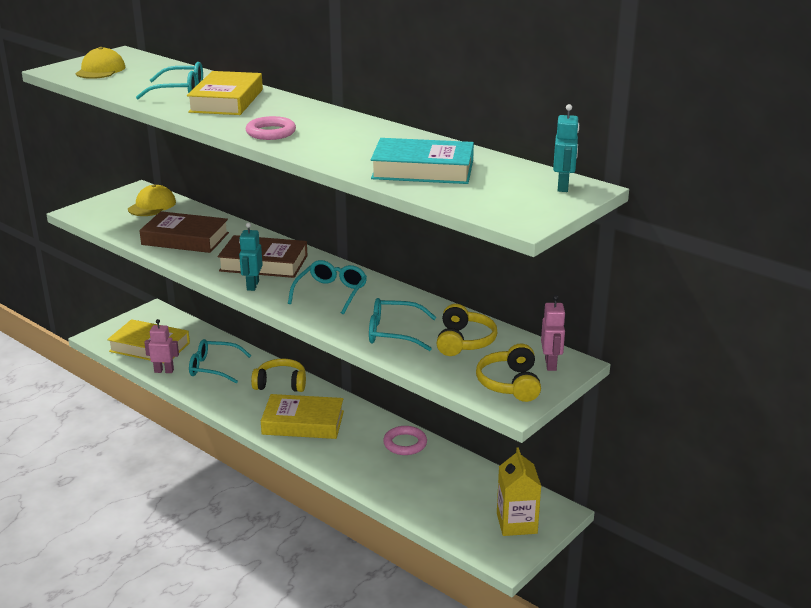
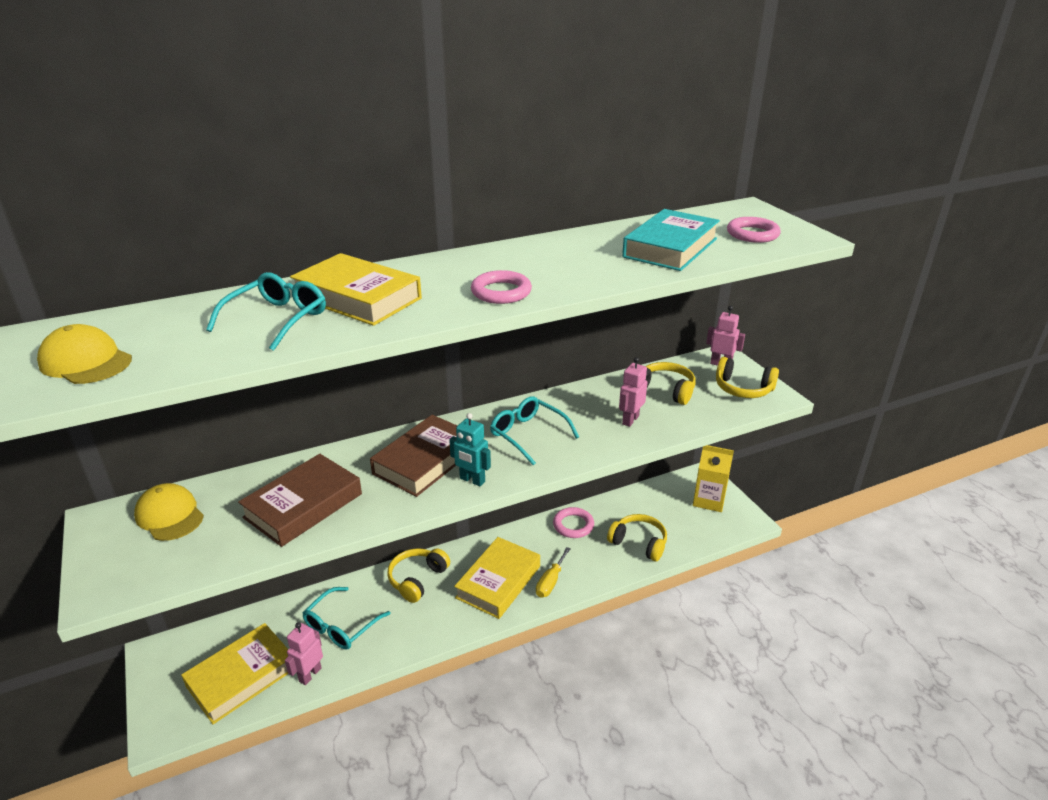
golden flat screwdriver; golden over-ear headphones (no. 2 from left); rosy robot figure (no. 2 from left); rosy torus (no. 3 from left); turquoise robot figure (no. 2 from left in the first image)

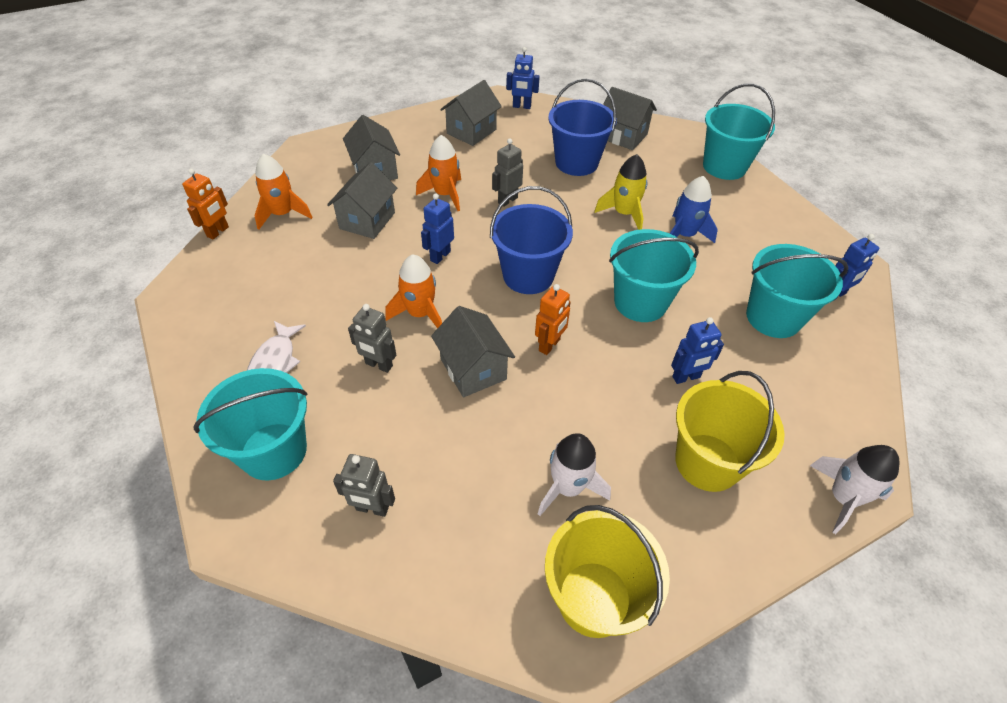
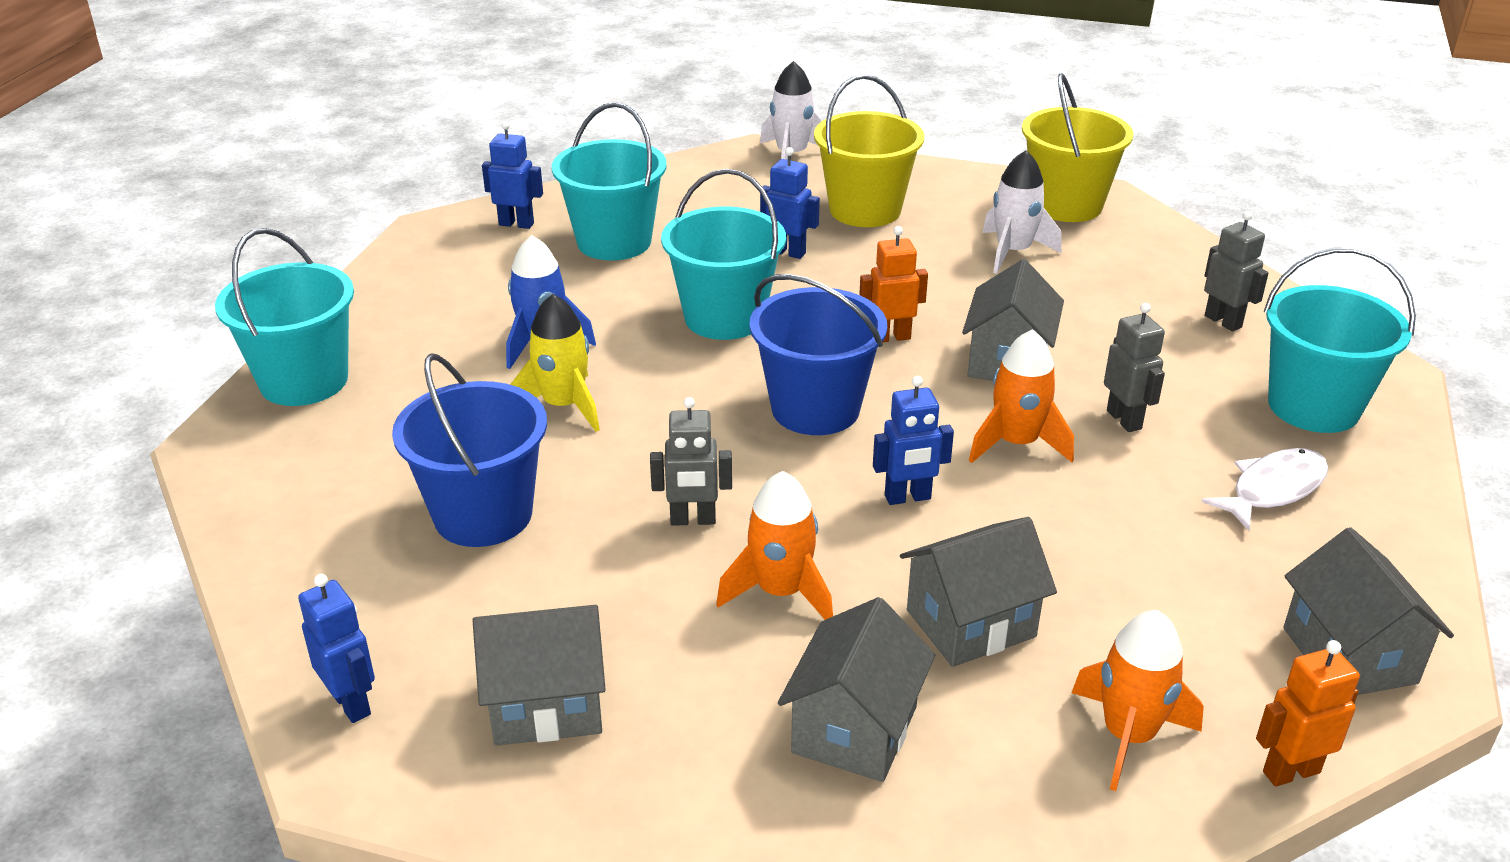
grey cottage (no. 5 from left)

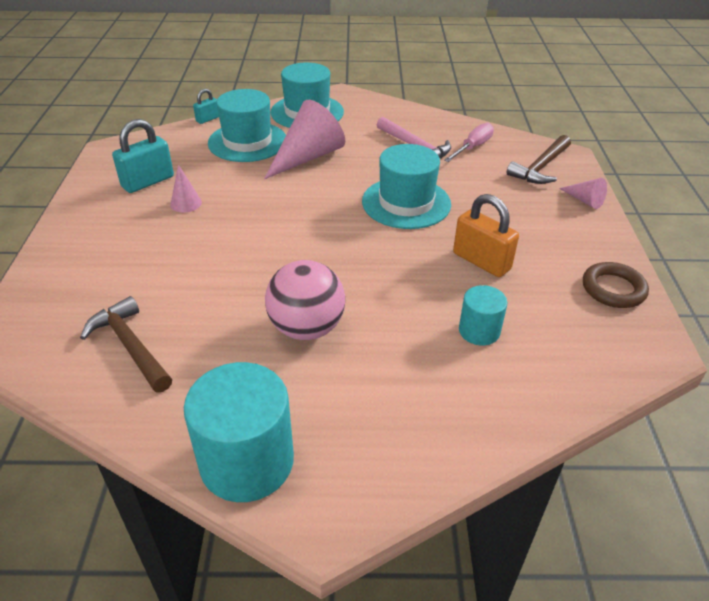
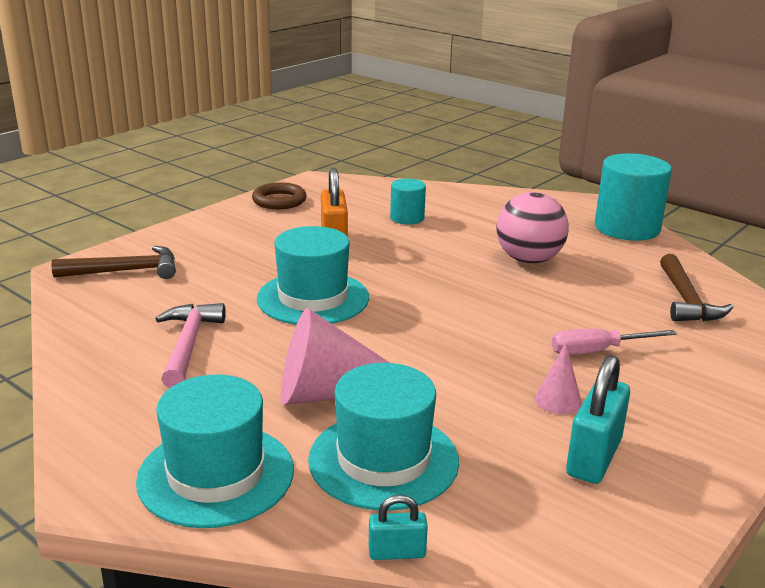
rosy flat screwdriver; turquoise padlock (no. 2 from left); rosy cone (no. 3 from left in the first image)

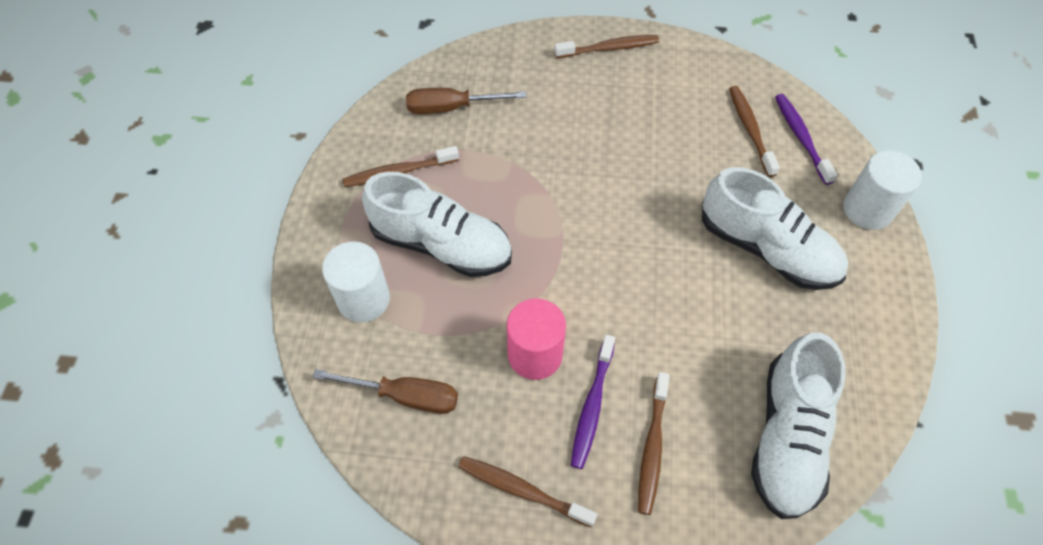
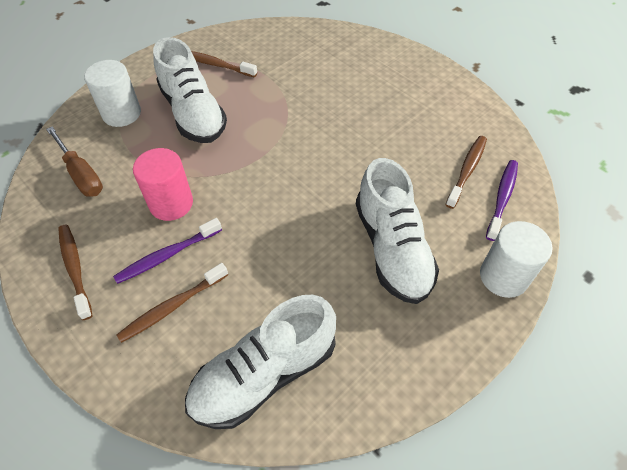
russet flat screwdriver (no. 2 from left in the first image); russet dental brush (no. 3 from left in the first image)

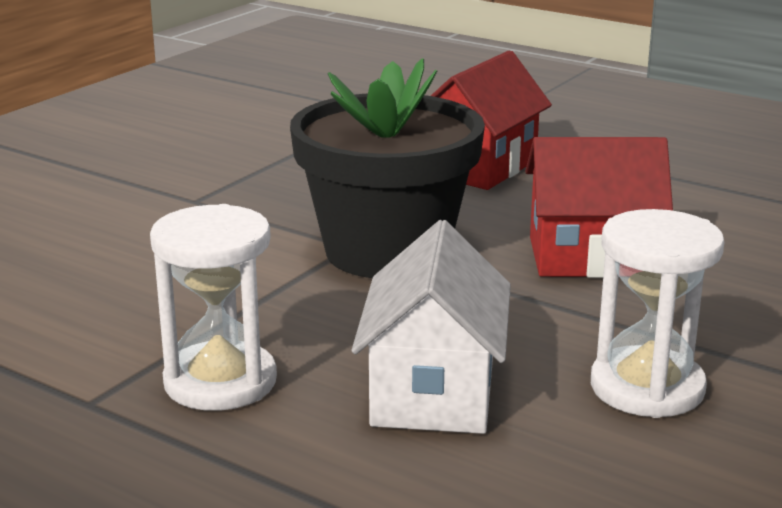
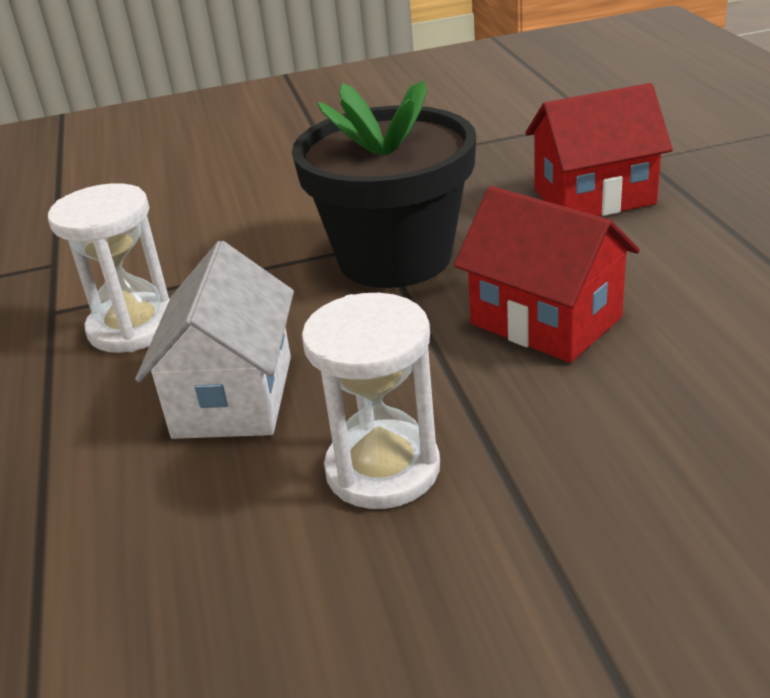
pure white cottage

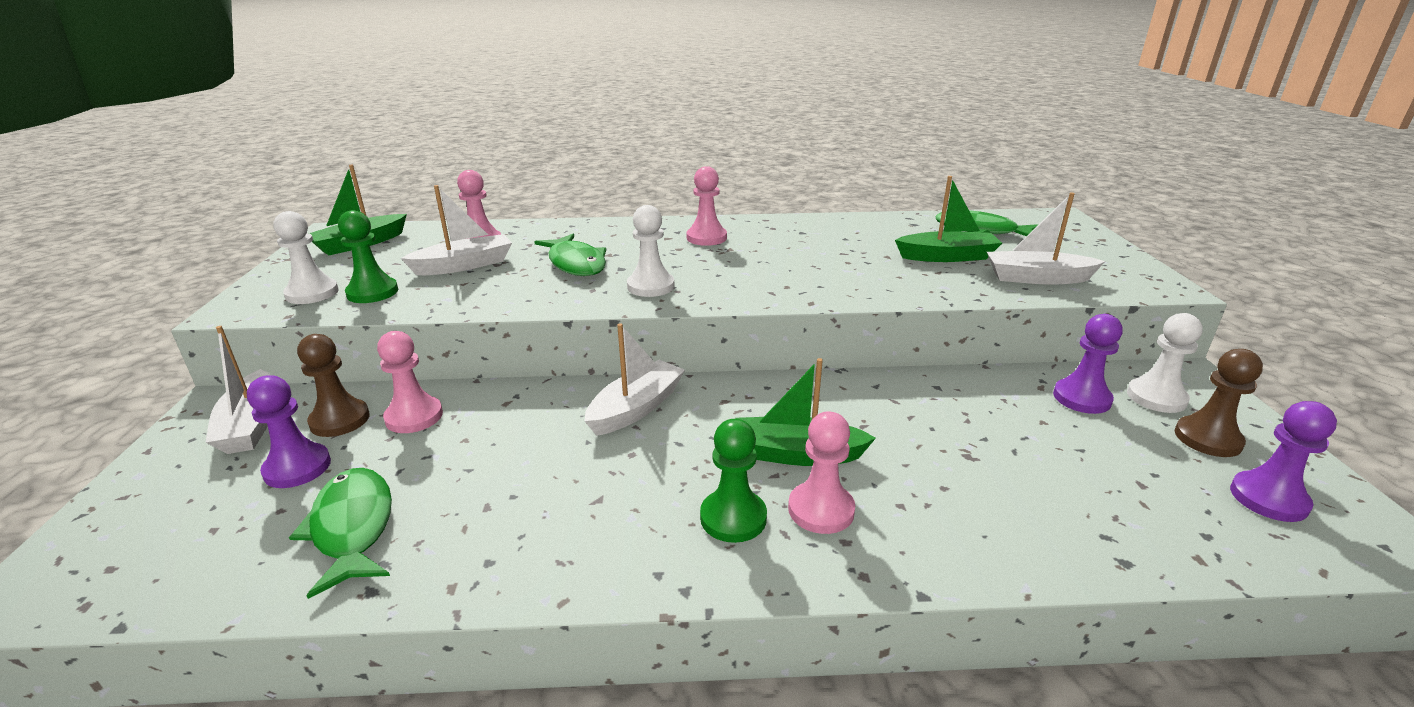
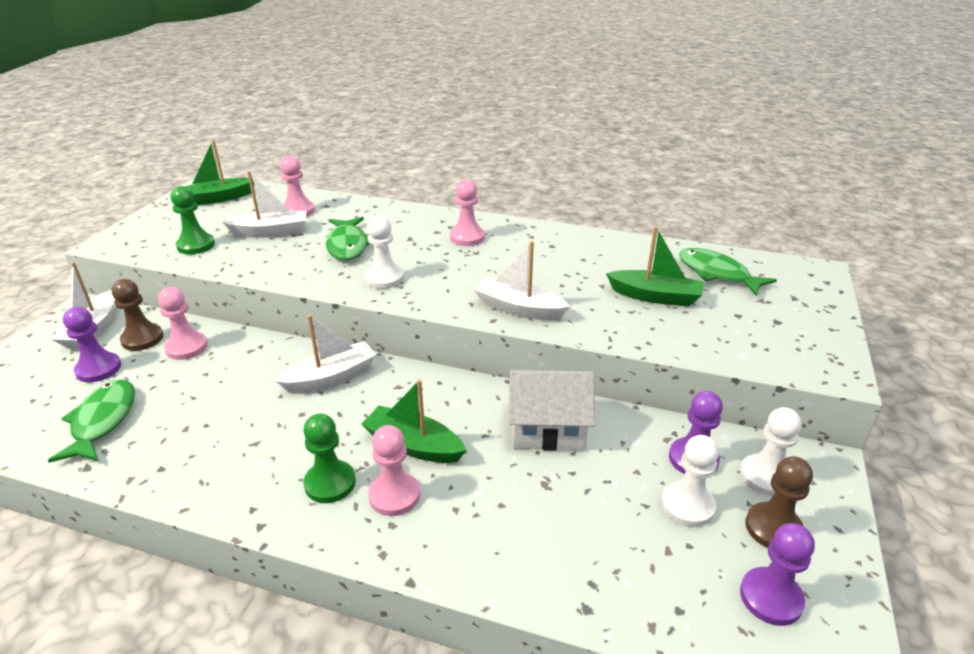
pure white boat (no. 4 from left); pure white cottage; pure white game pawn (no. 2 from left)

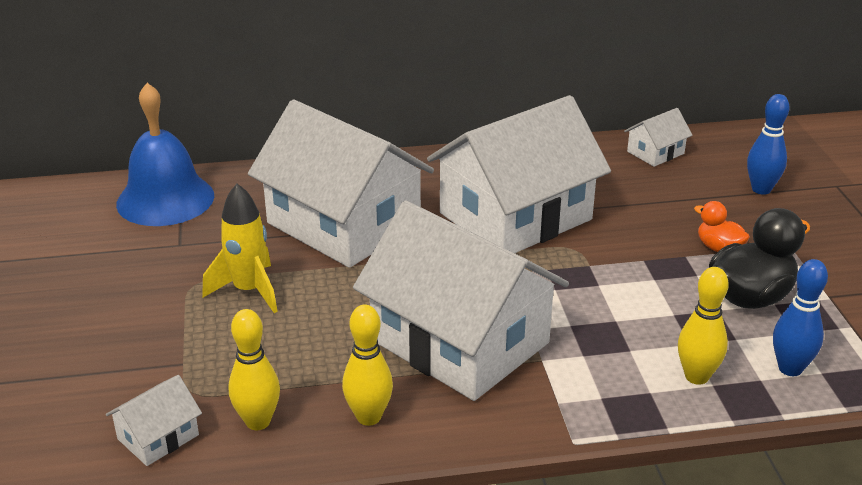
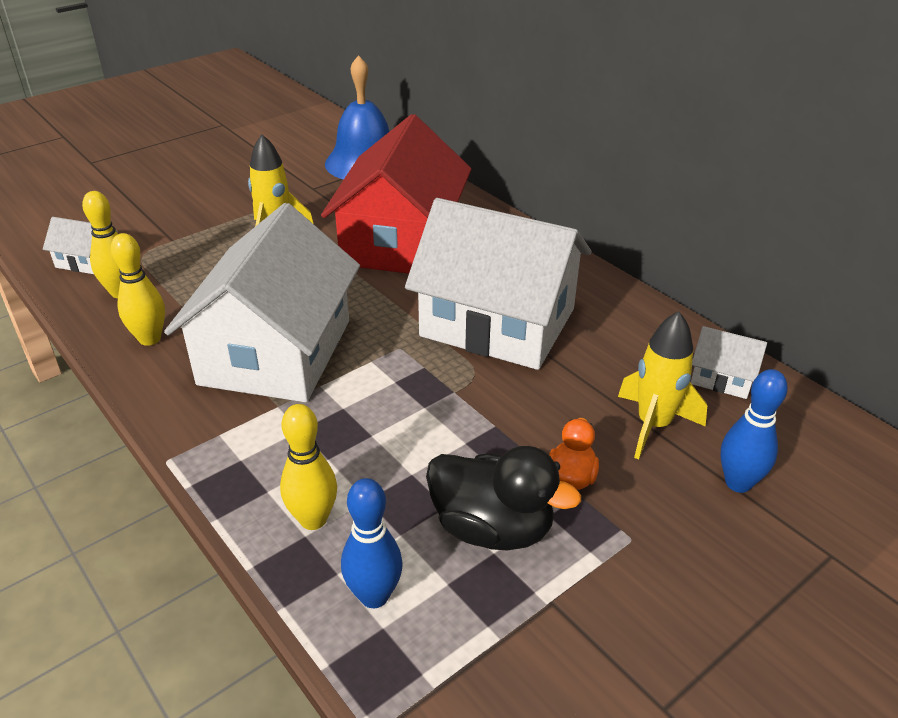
scarlet cottage; golden rocket (no. 2 from left)

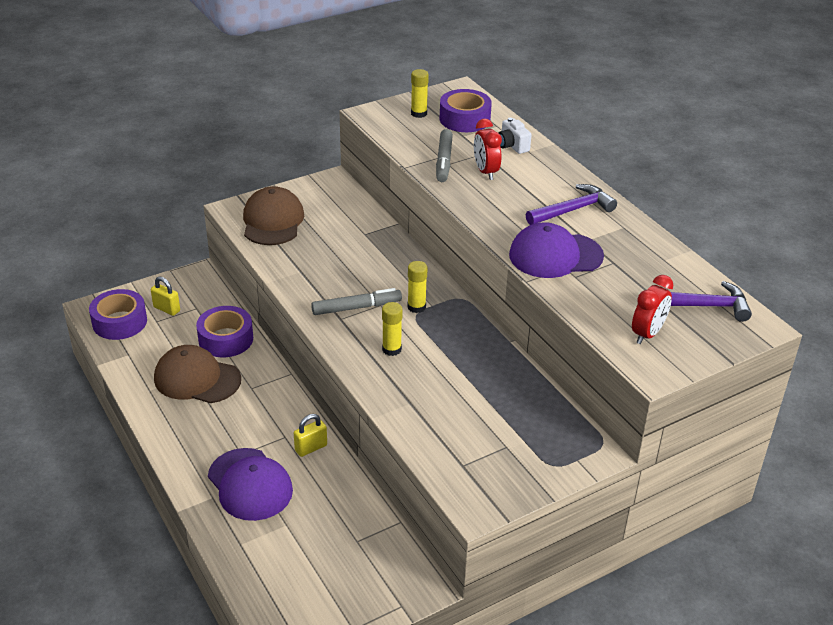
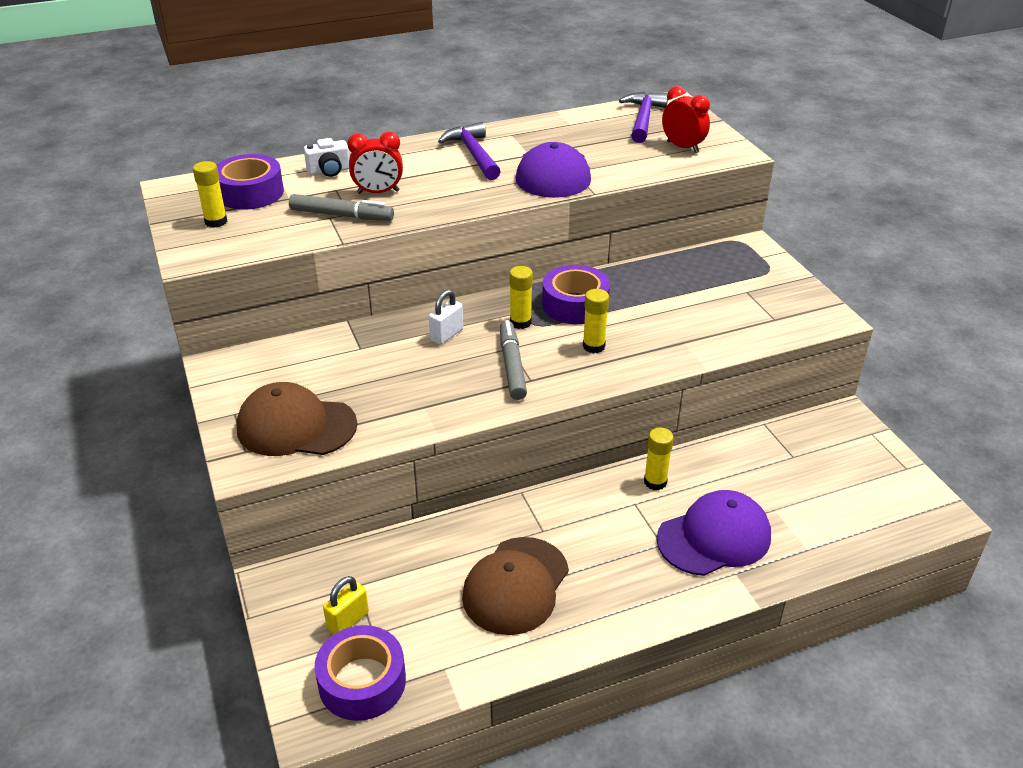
pure white padlock; purple sticky tape (no. 3 from left); golden stick of glue (no. 4 from left)

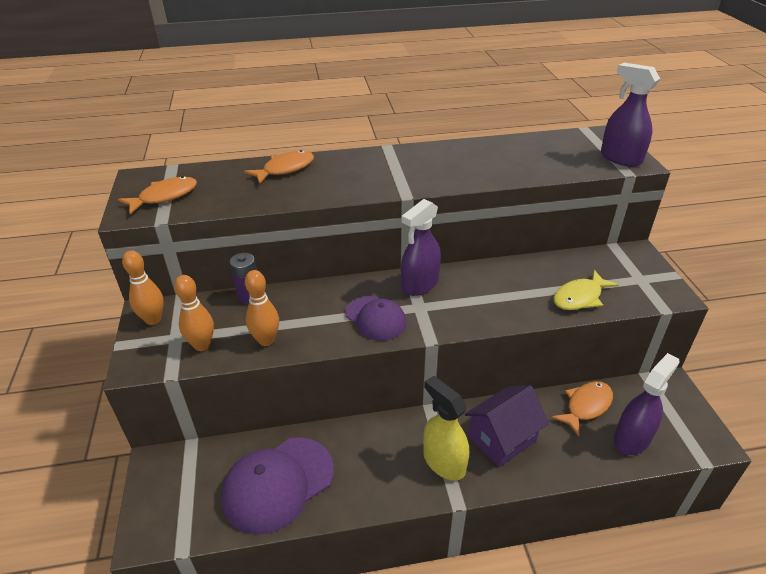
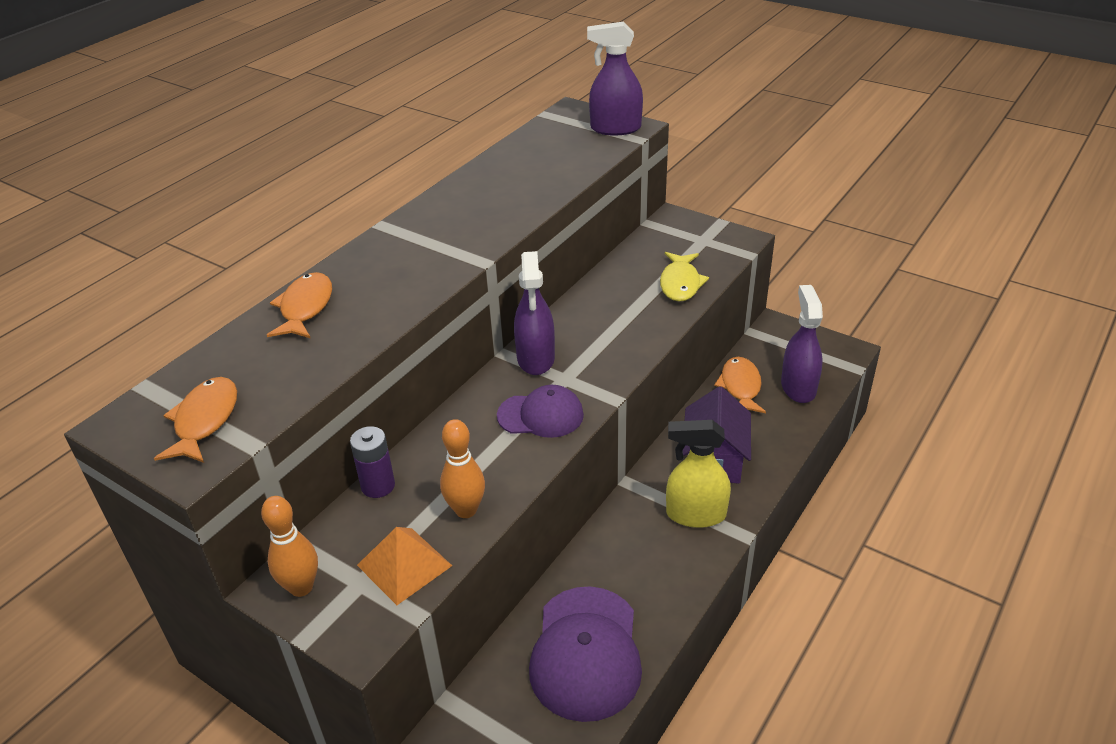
bright orange pyramid

